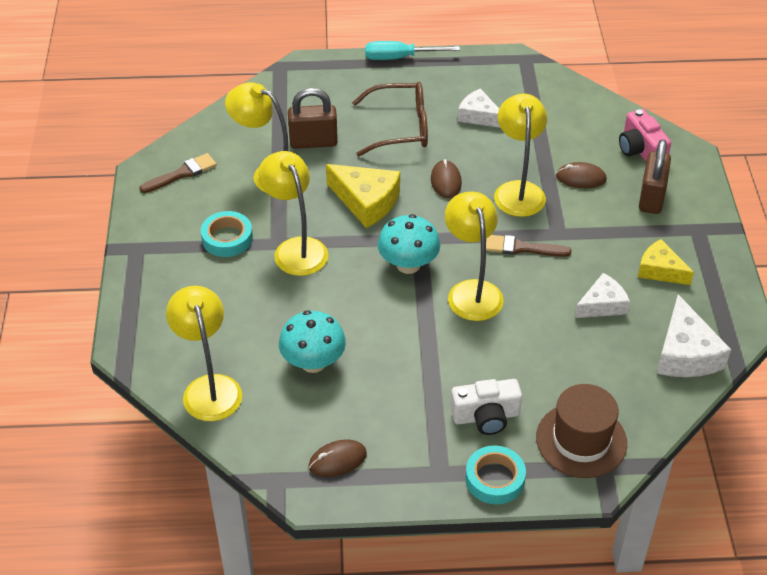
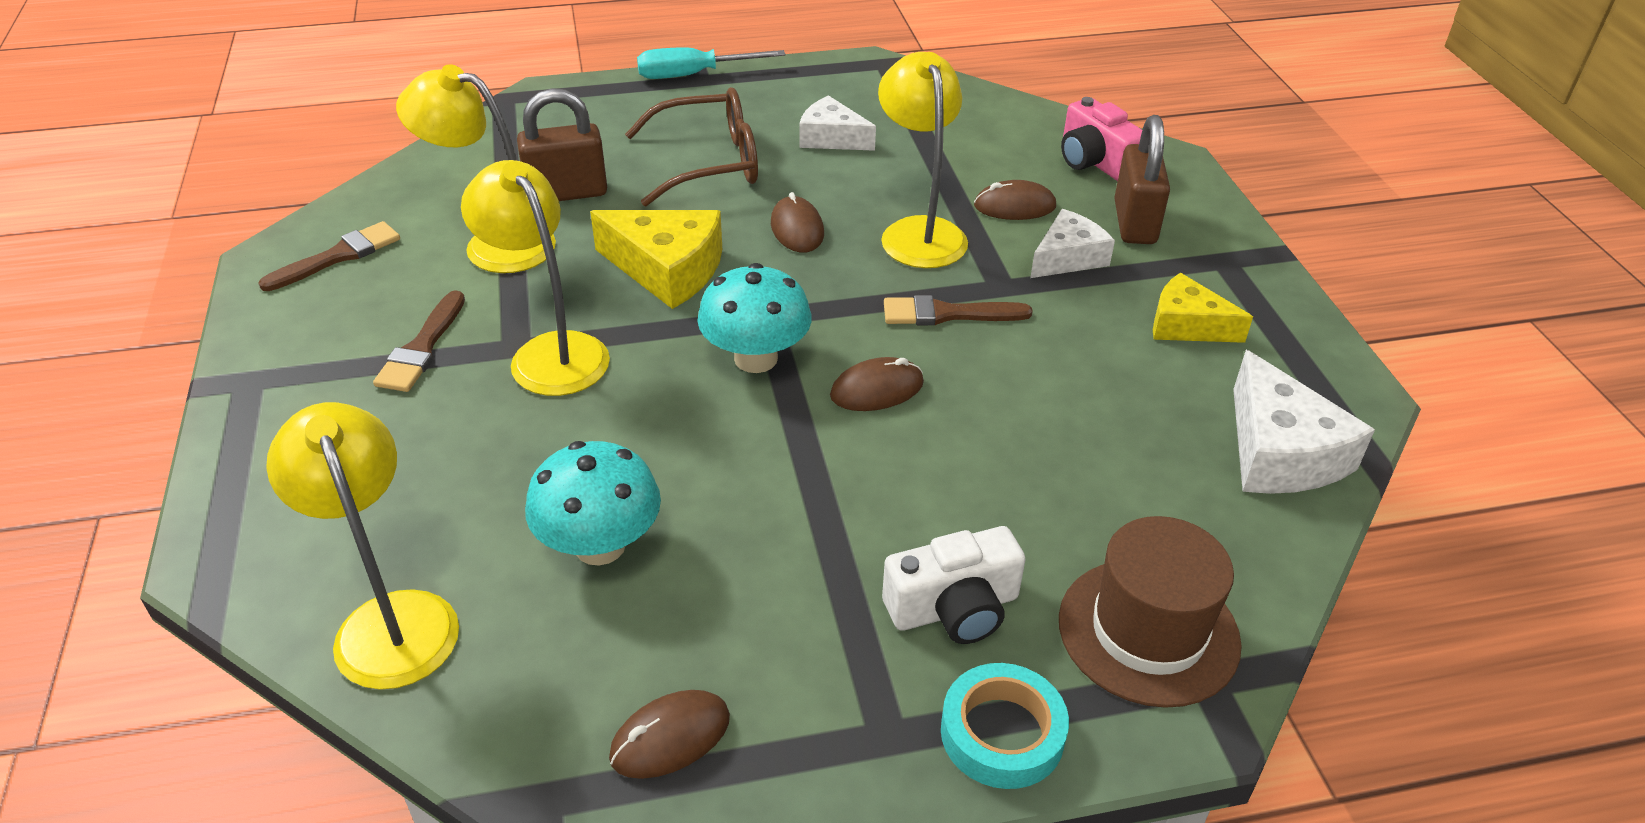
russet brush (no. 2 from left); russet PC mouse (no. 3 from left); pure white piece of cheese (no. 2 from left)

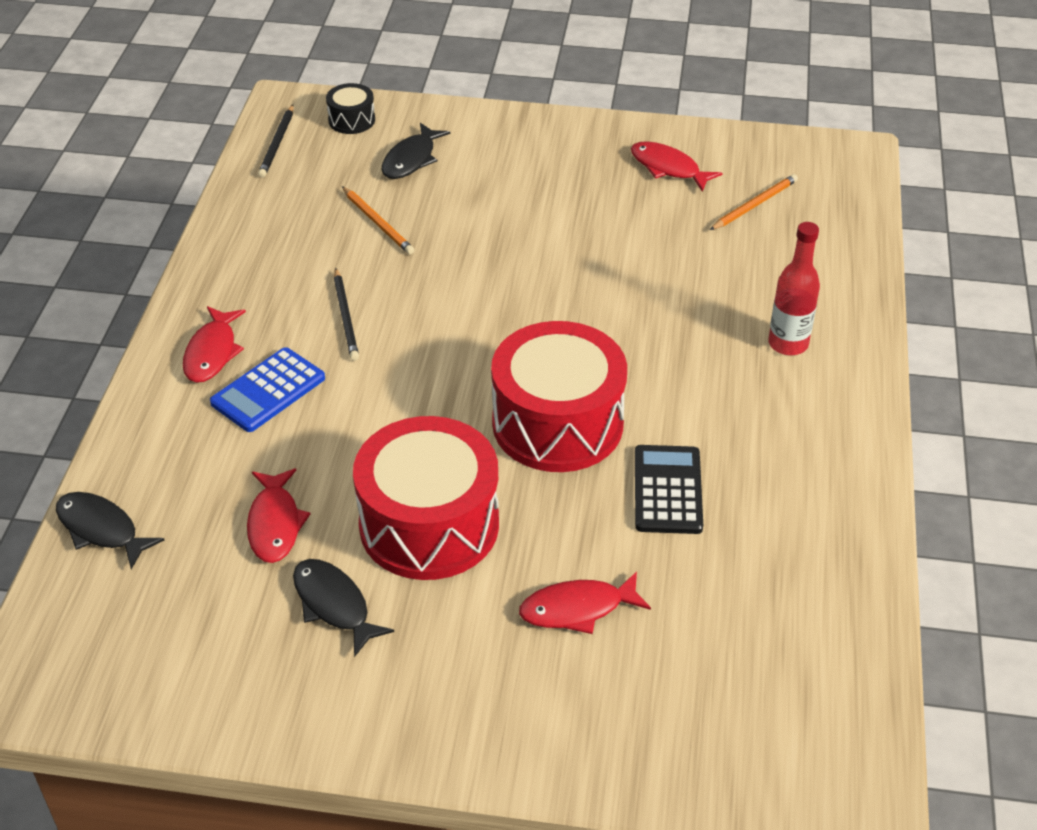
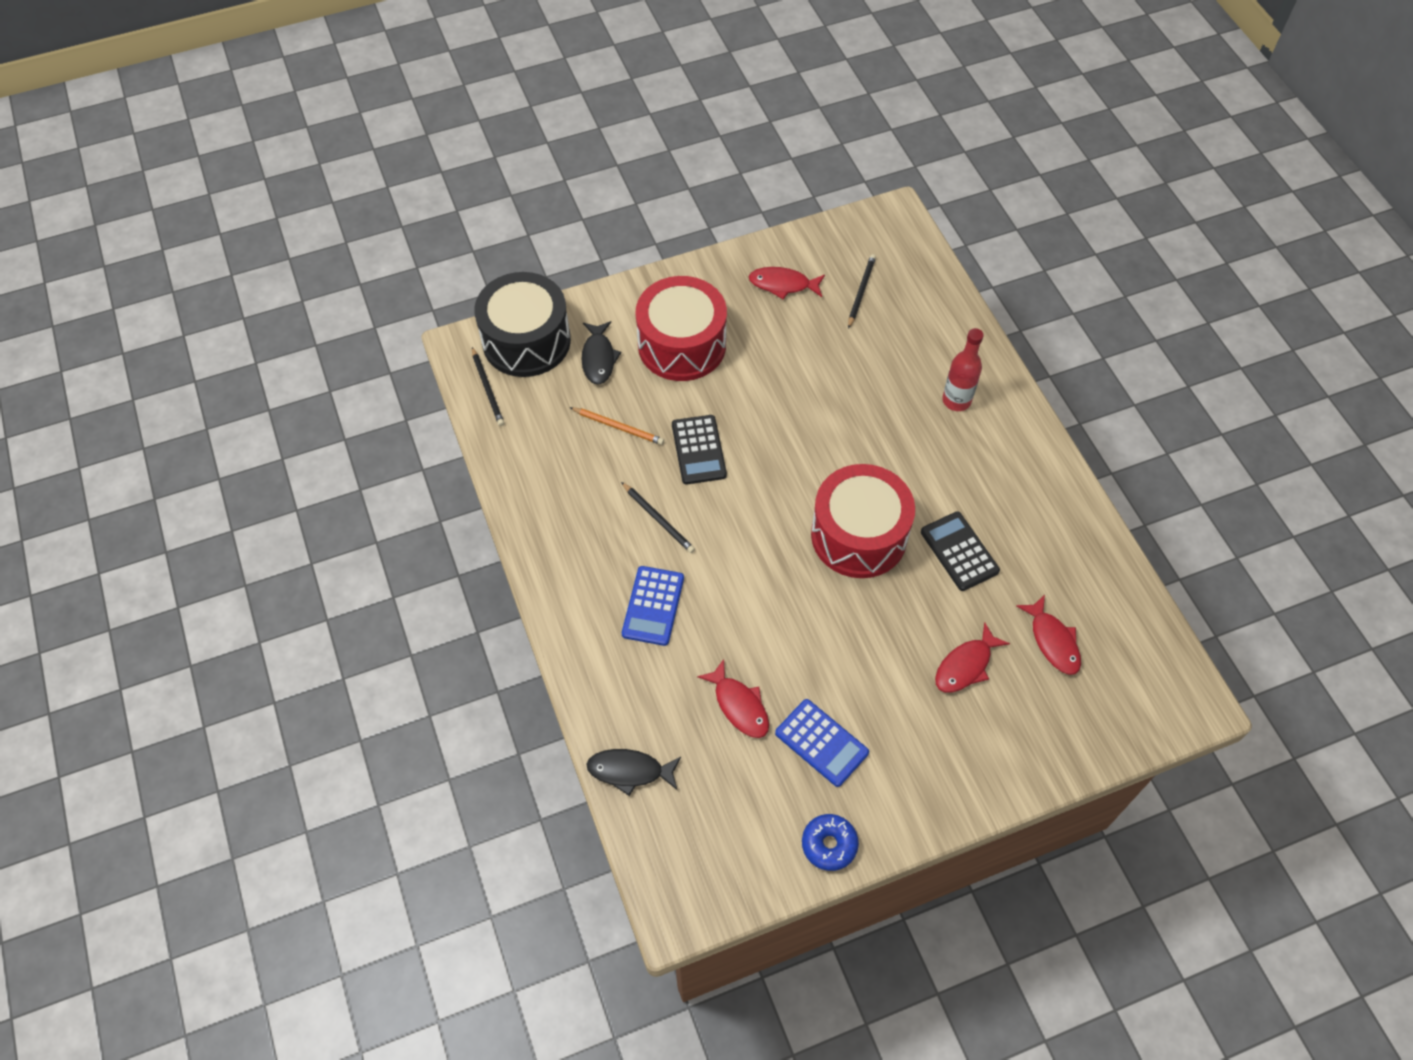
black drum; scarlet drum (no. 1 from left); black adding machine (no. 1 from left); blue adding machine (no. 2 from left); blue donut; black lead pencil (no. 3 from left); scarlet fish (no. 4 from left)

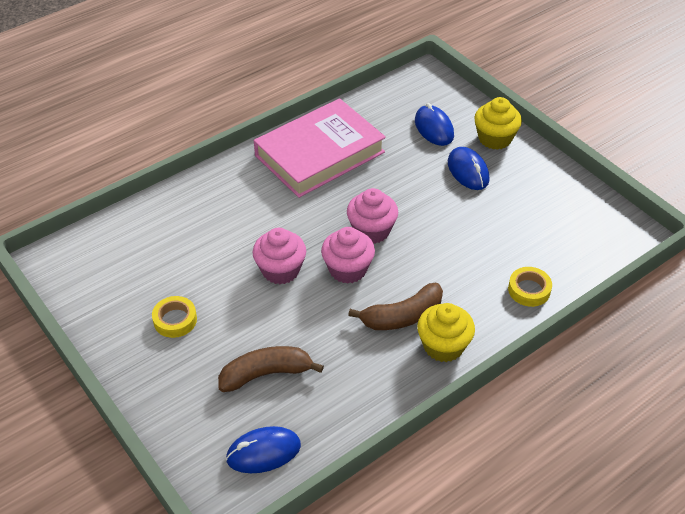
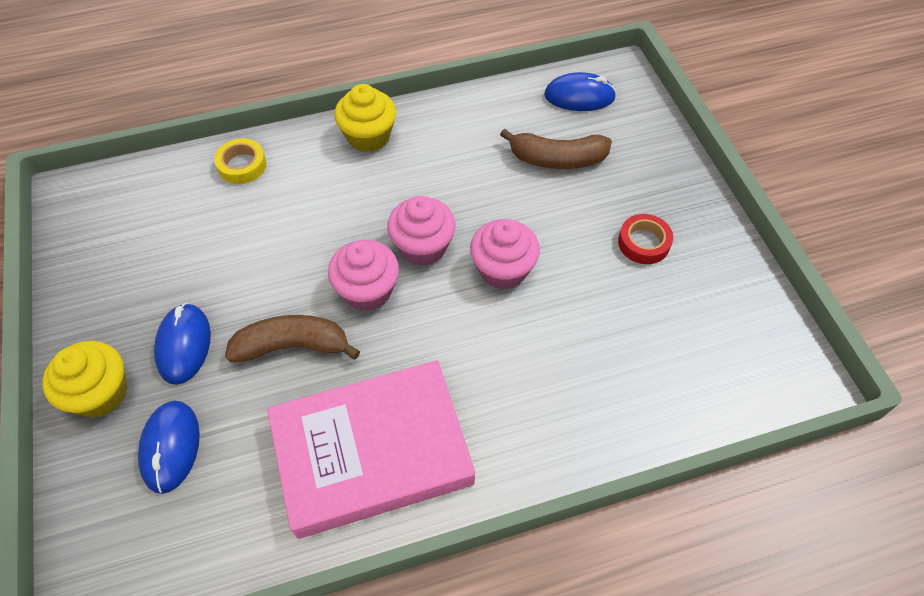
russet banana (no. 1 from left); scarlet sticky tape

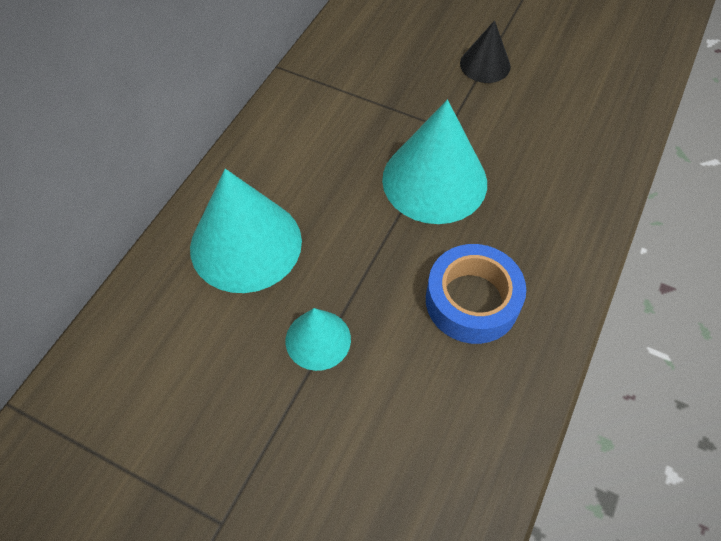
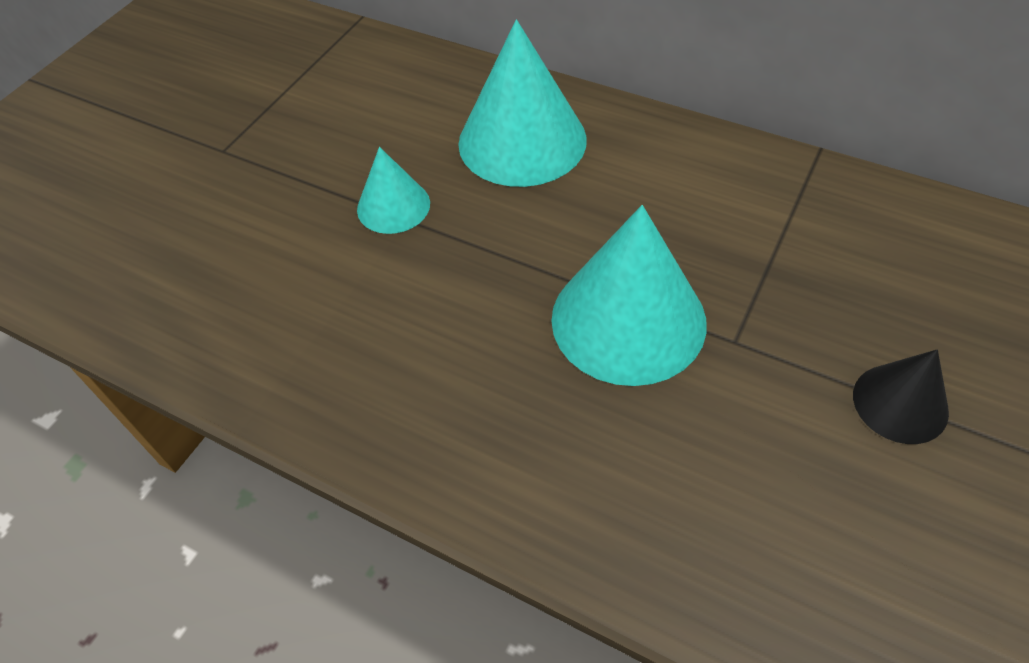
blue sticky tape

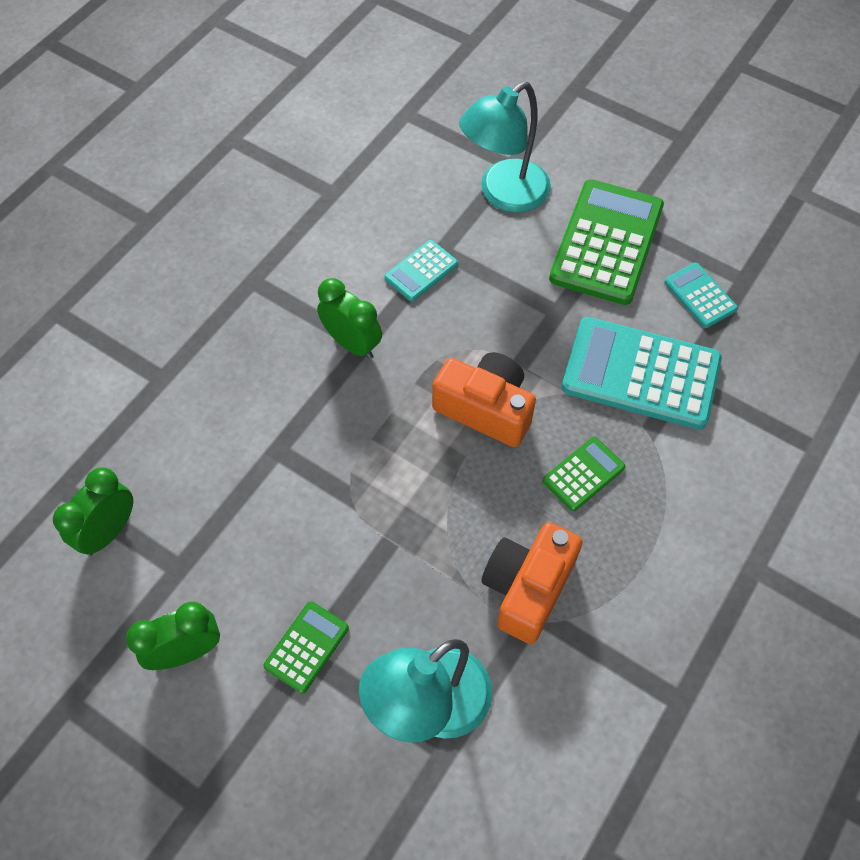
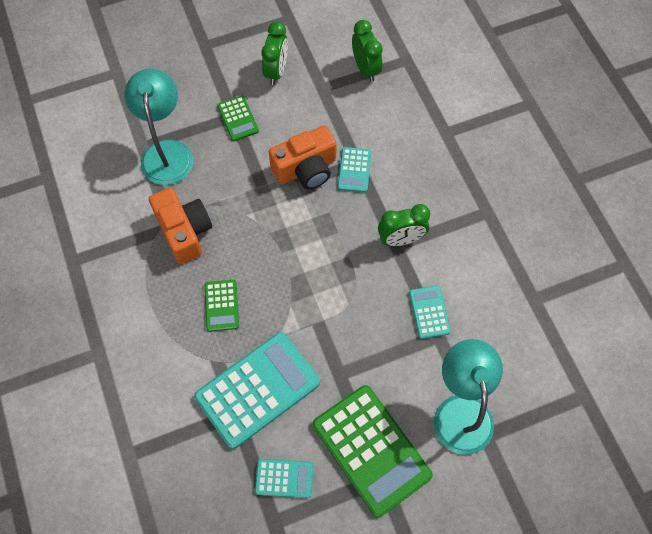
bright orange photo camera (no. 2 from left); turquoise adding machine (no. 3 from left)

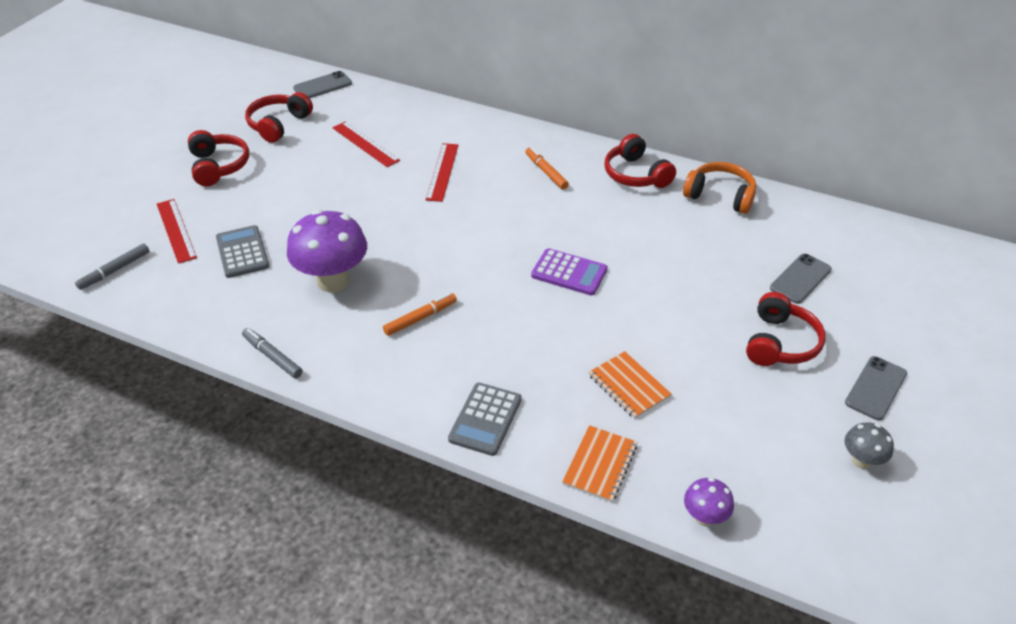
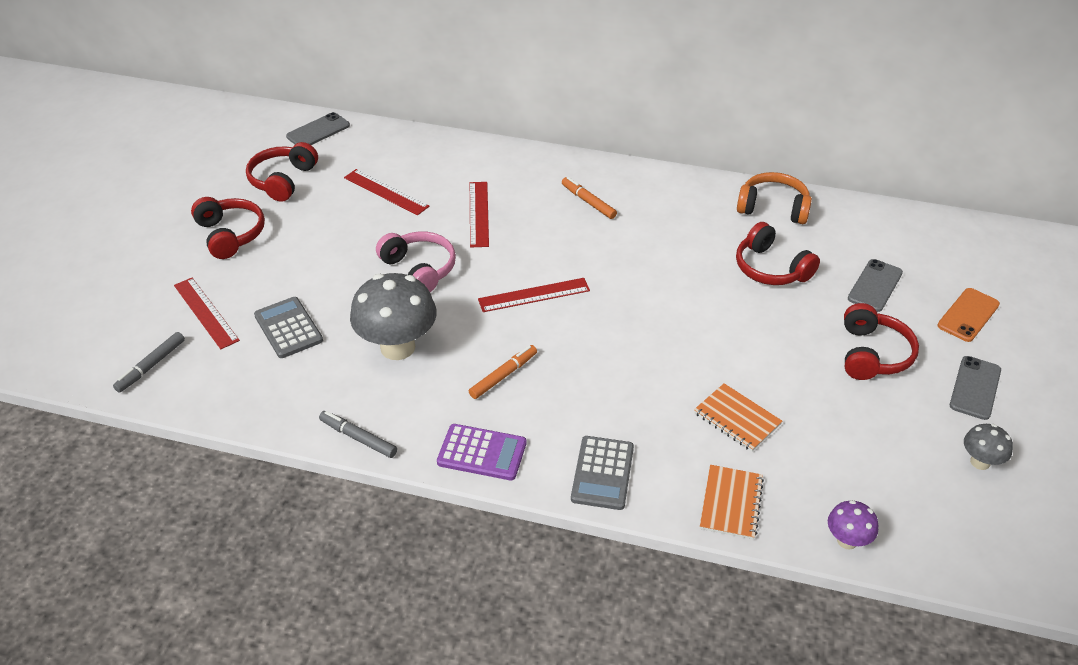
grey toadstool (no. 1 from left); rosy over-ear headphones; purple adding machine; scarlet measuring stick (no. 4 from left); scarlet over-ear headphones (no. 3 from left); bright orange phone

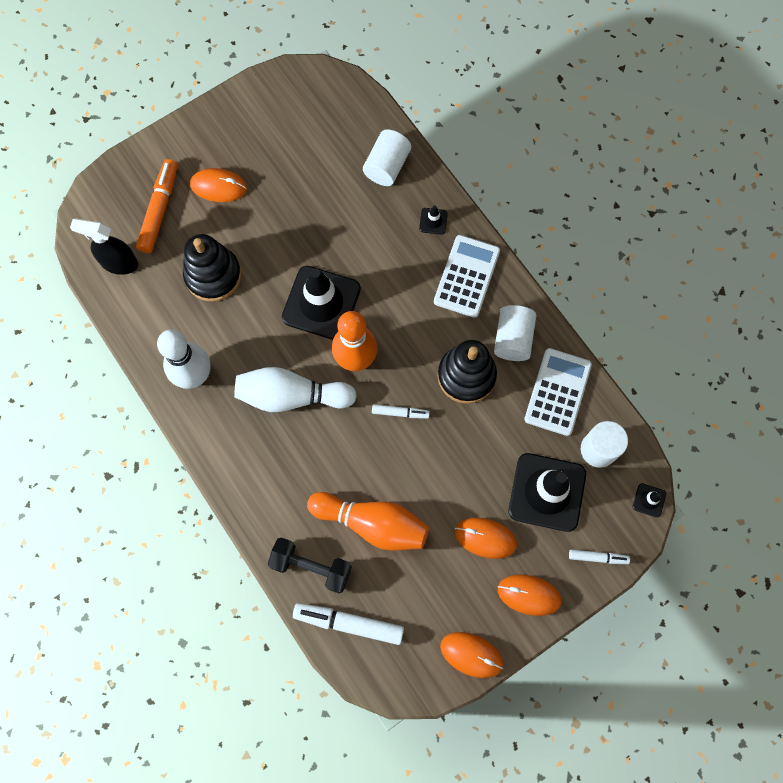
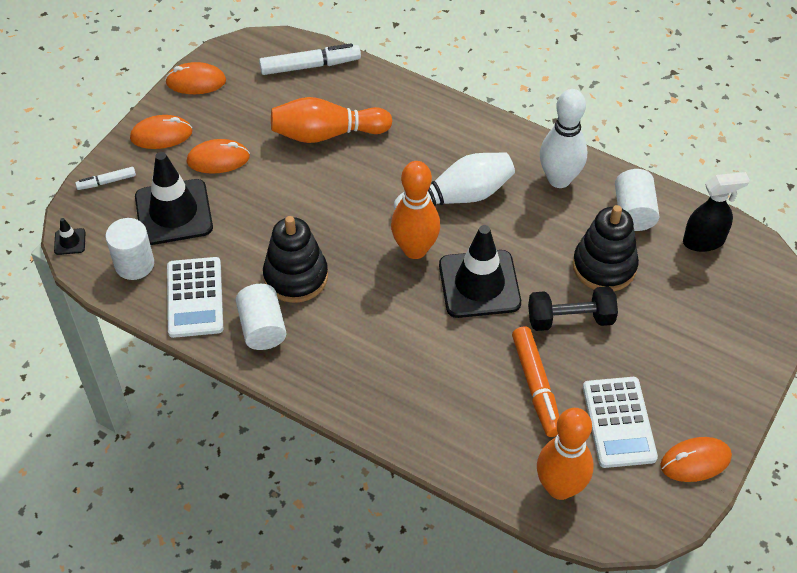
bright orange felt pen; black dumbbell; bright orange skittle (no. 3 from left); pure white adding machine (no. 2 from left); pure white cylinder shape (no. 3 from left); bright orange PC mouse (no. 4 from left); pure white felt pen (no. 2 from left in the first image); black safety cone (no. 2 from left in the first image)

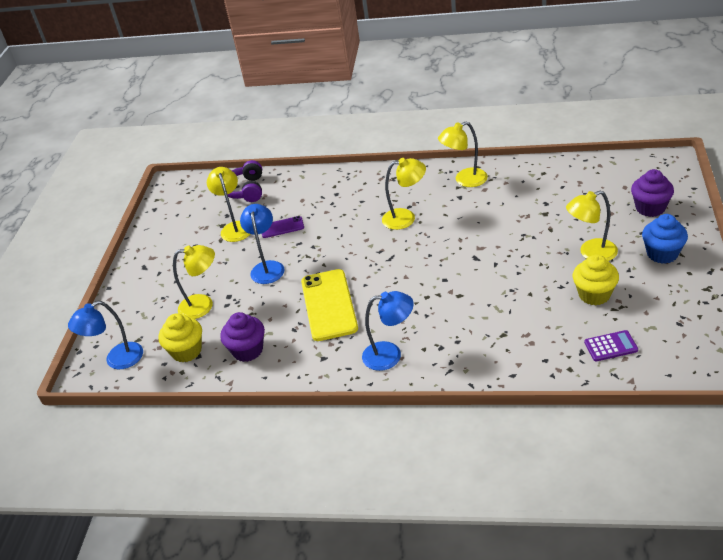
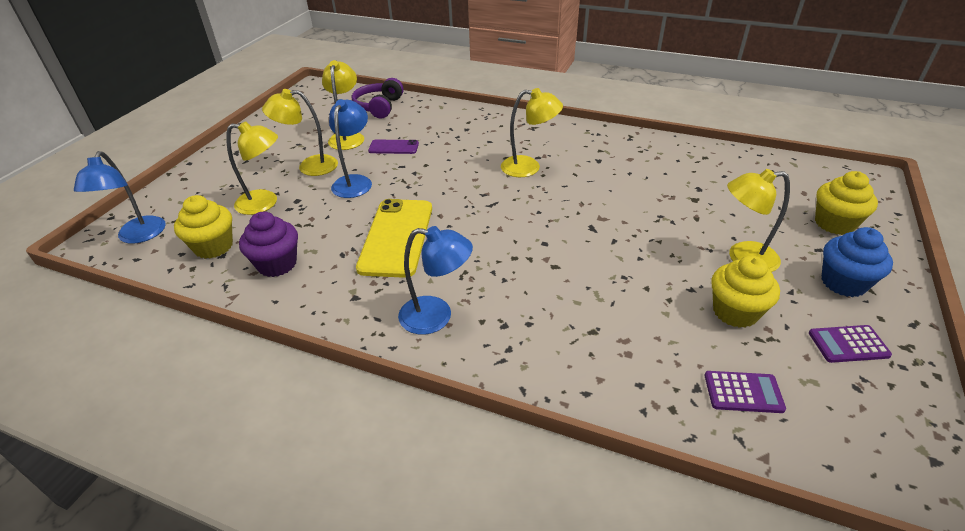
blue lamp (no. 1 from left); golden lamp (no. 2 from left); purple adding machine (no. 2 from left); golden fairy cake (no. 3 from left)

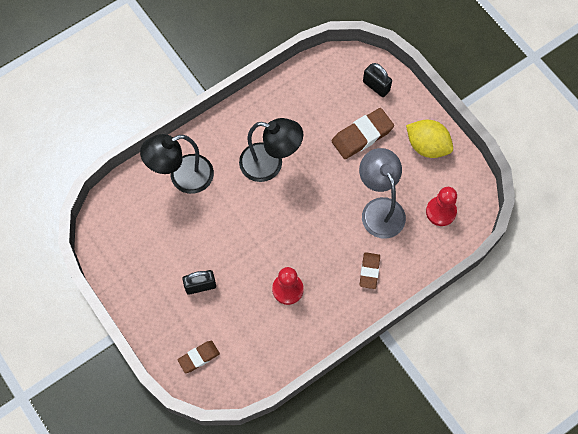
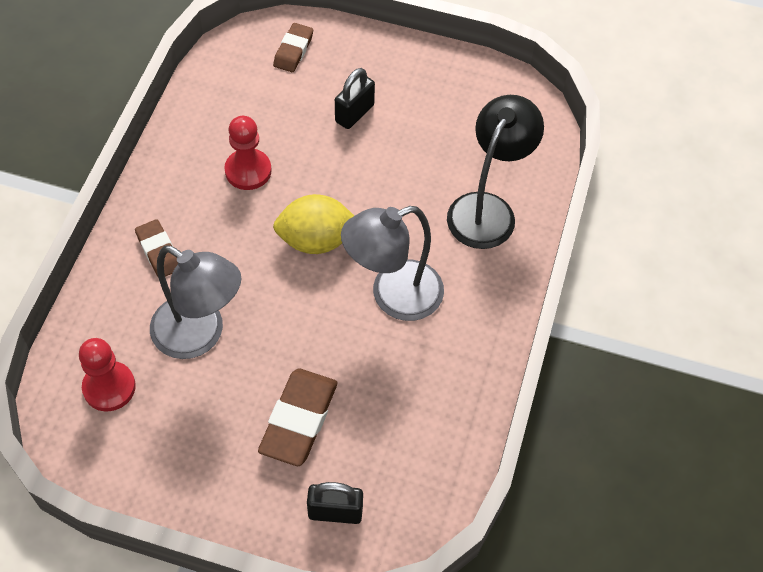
golden toy lemon; grey lamp (no. 2 from left)

